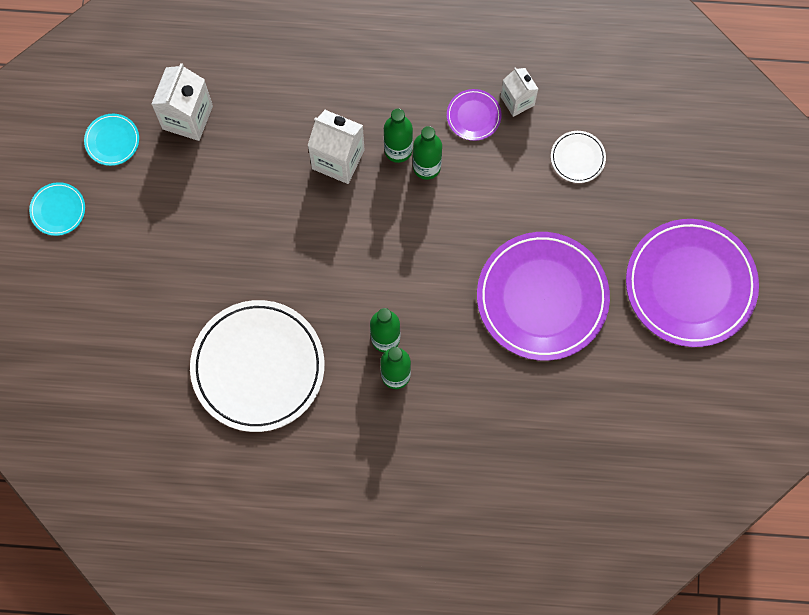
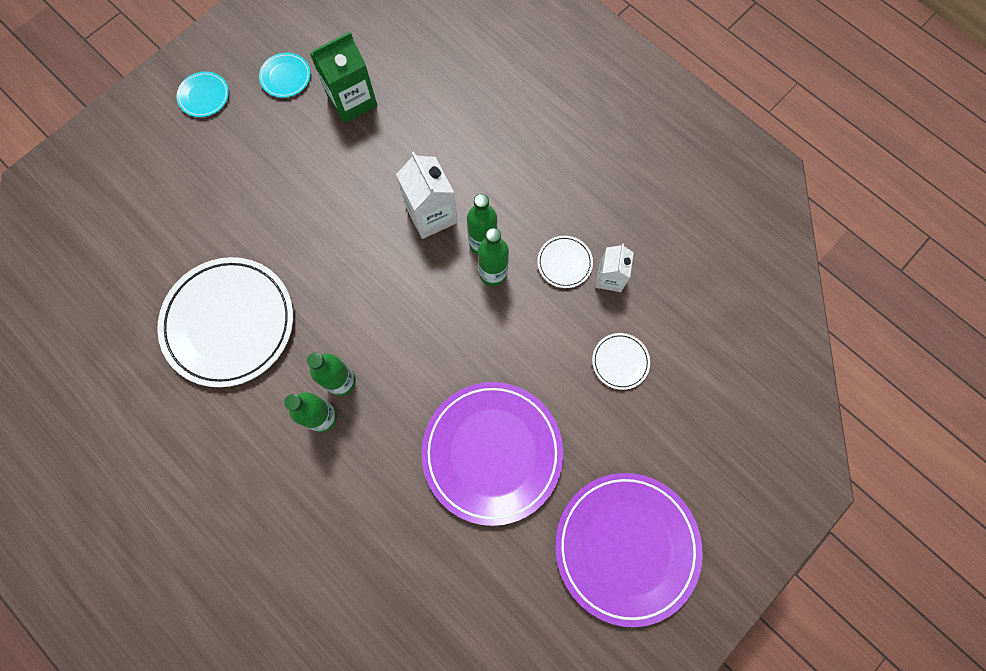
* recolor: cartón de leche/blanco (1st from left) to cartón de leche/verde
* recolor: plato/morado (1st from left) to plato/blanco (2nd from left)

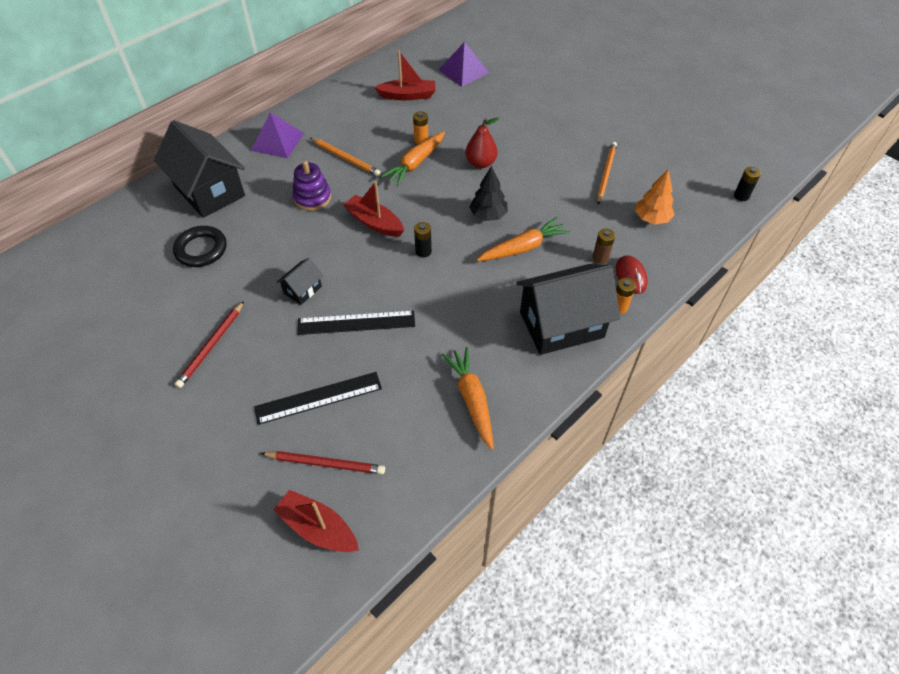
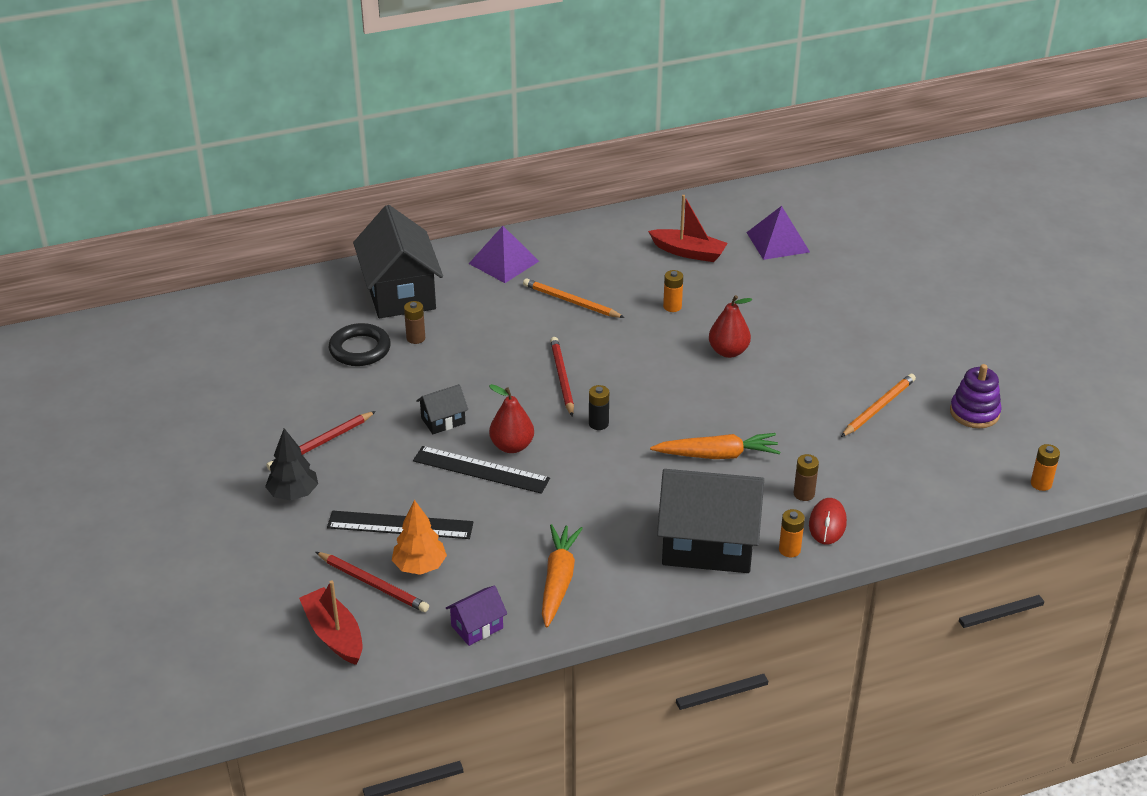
* move: árbol/negro
* move: árbol/naranja
* insert: pila/marrón (1st from left)
* insert: casa/morado
* insert: pera/rojo (1st from left)
* rotate: lápiz/naranja (1st from left) 150 degrees clockwise
* replace: barco/rojo (2nd from left) to lápiz/rojo (3rd from left)
* move: juguete apilable/morado
* recolor: pila/negro (2nd from left) to pila/naranja (3rd from left)
* delete: zanahoria/naranja (1st from left)

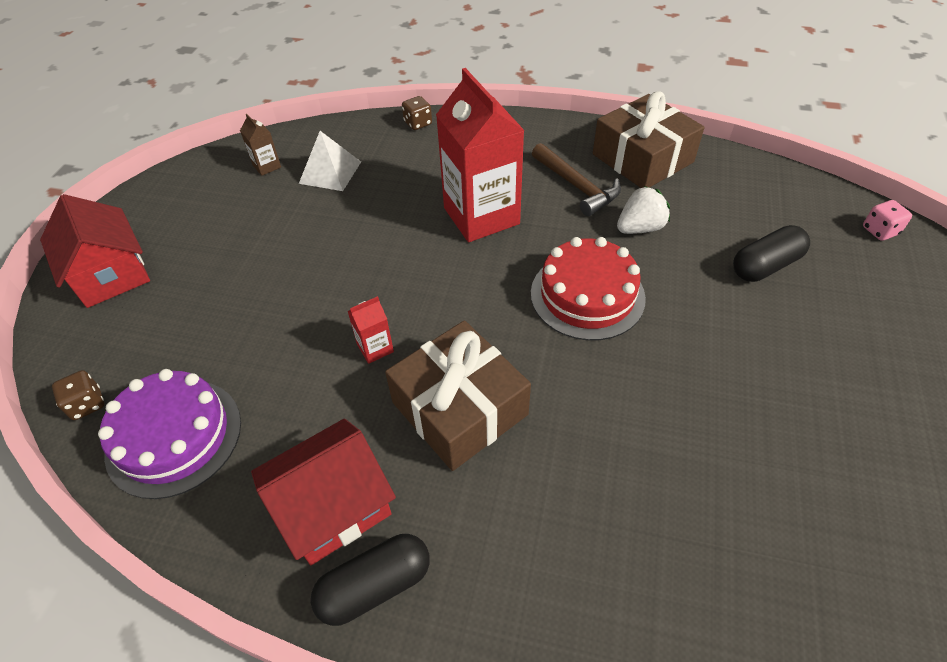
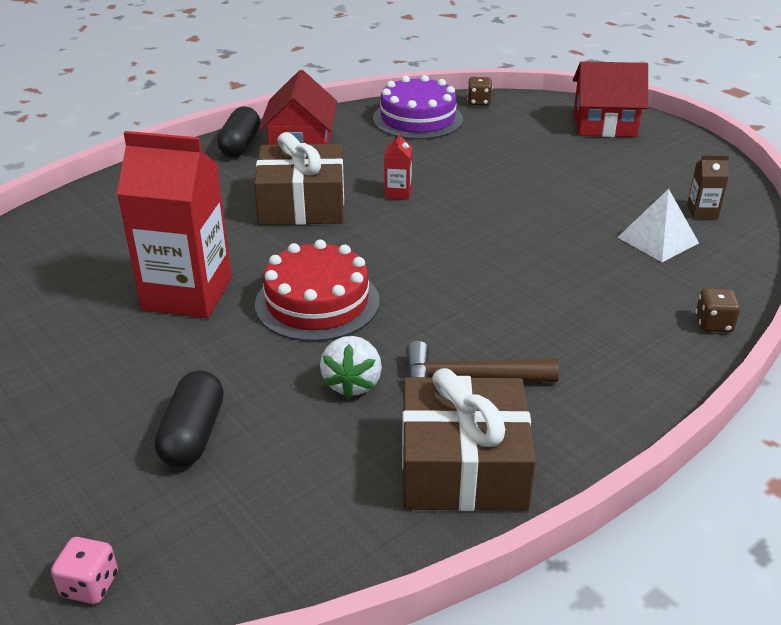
* move: cartón de leche/rojo (2nd from left in the first image) to cartón de leche/rojo (1st from left)

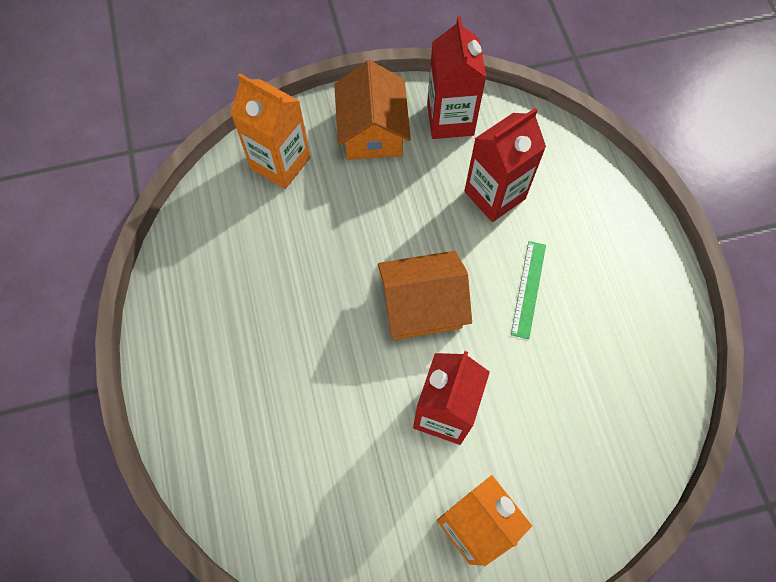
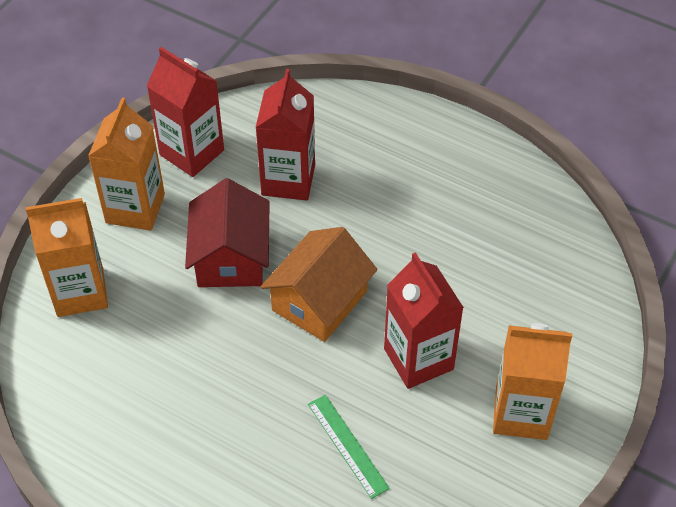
* replace: casa/naranja (1st from left) to cartón de leche/naranja (2nd from left)
* insert: casa/rojo
* move: regla/verde

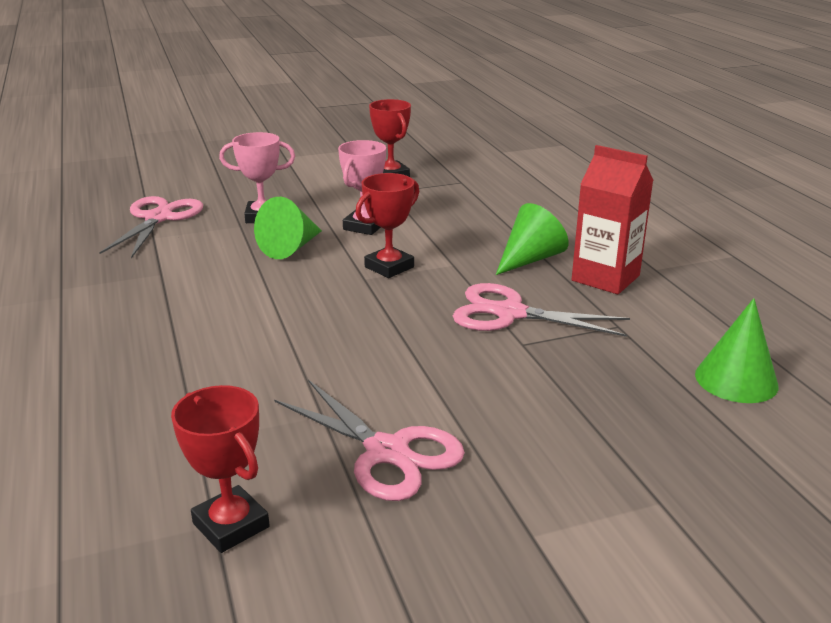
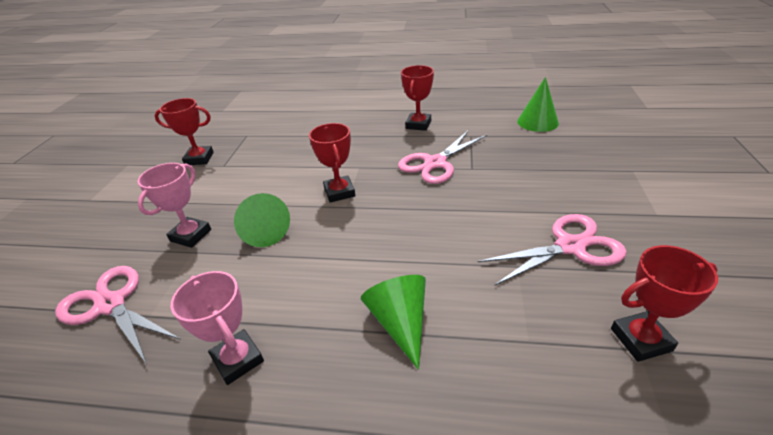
* move: trofeo/rosa (2nd from left)
* move: cono/verde (2nd from left)
* replace: cartón de leche/rojo to trofeo/rojo (3rd from left)

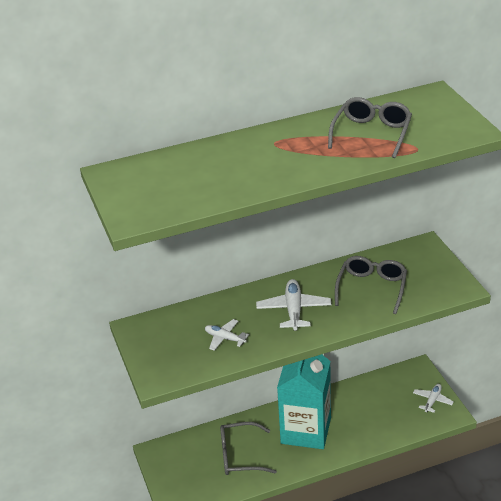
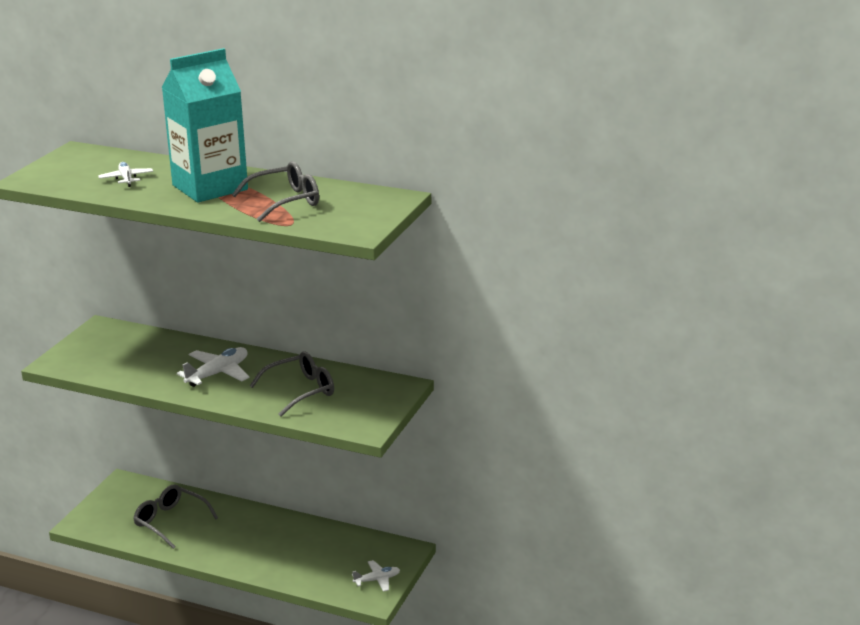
* move: avión/blanco (1st from left)
* move: cartón de leche/turquesa

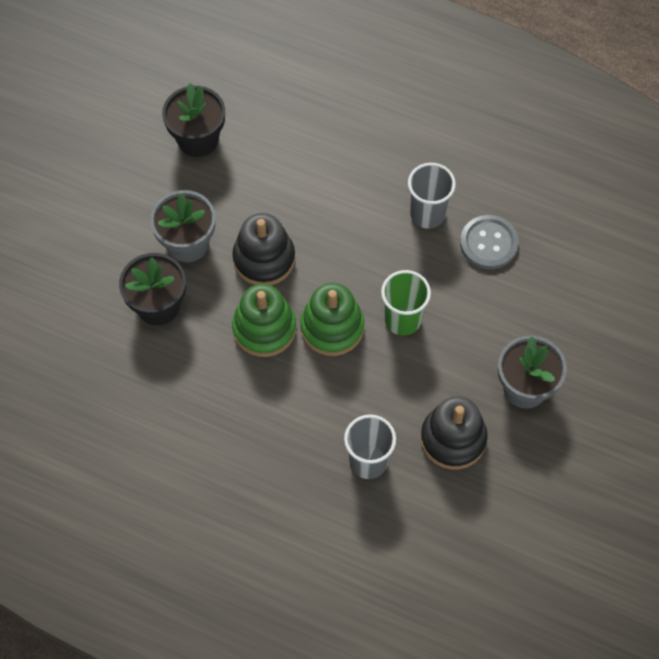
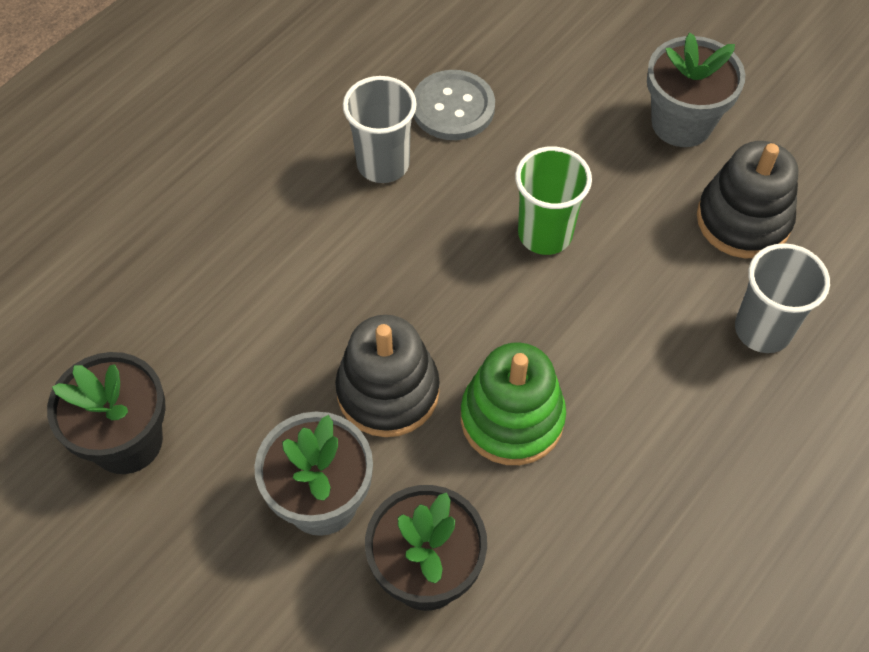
* delete: juguete apilable/verde (2nd from left)

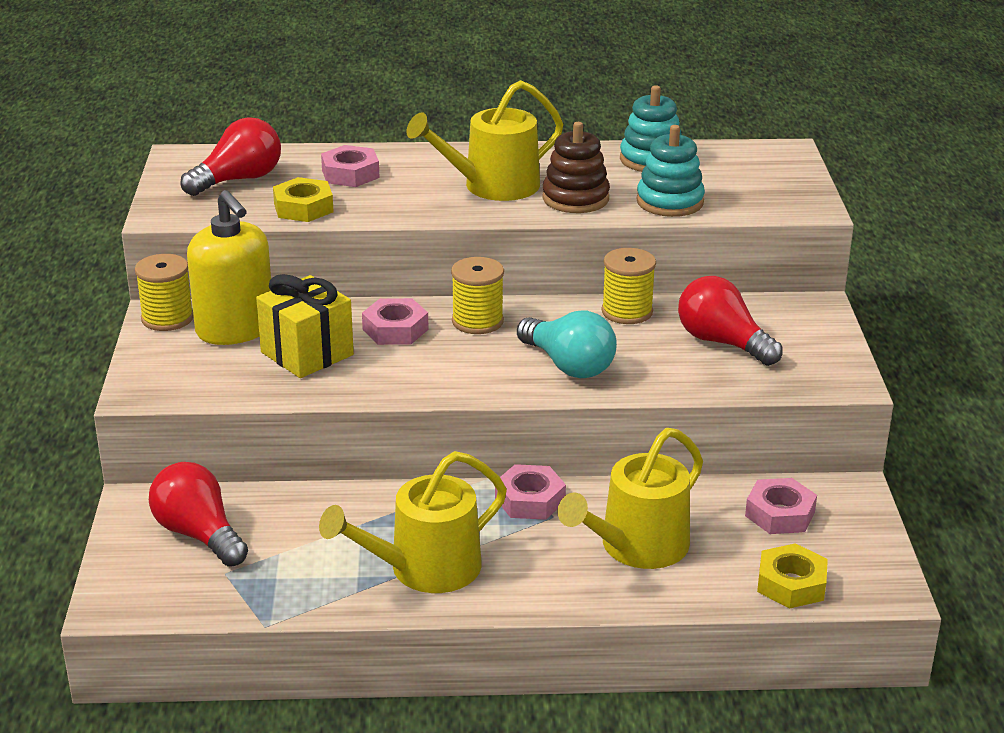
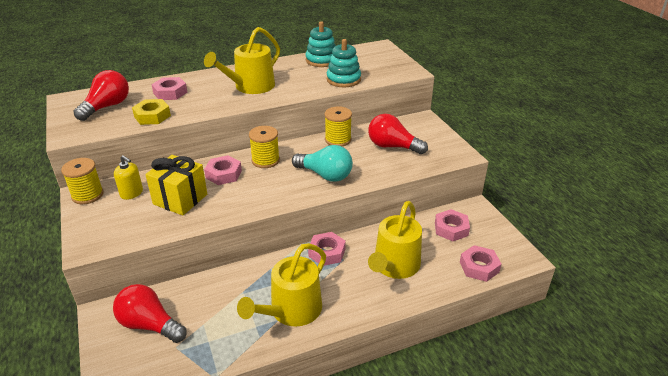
* resize: dispensador de jabón/amarillo x0.51
* recolor: tuerca/amarillo (2nd from left) to tuerca/rosa (5th from left)
* delete: juguete apilable/marrón

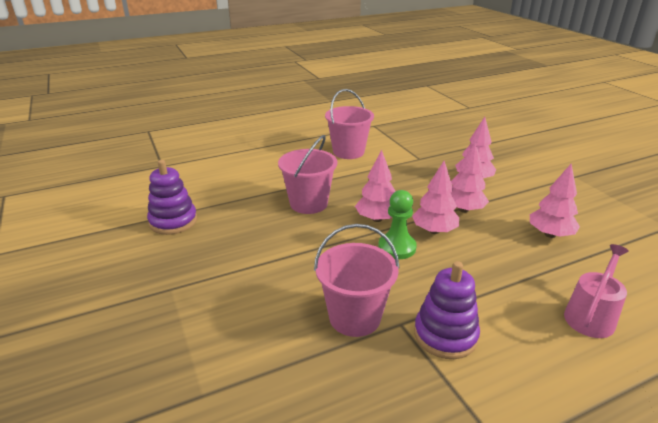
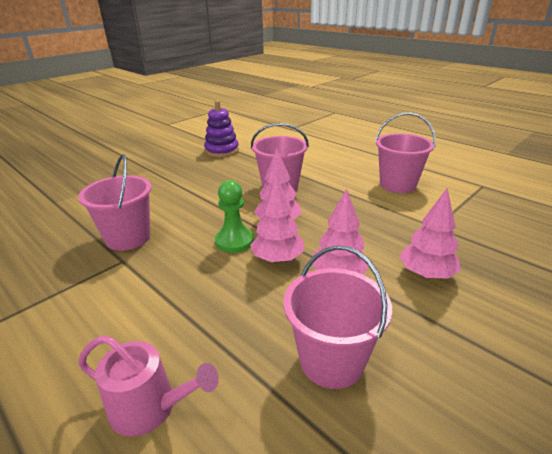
* replace: árbol/rosa (5th from left) to balde/rosa (3rd from left)
* delete: juguete apilable/morado (2nd from left)

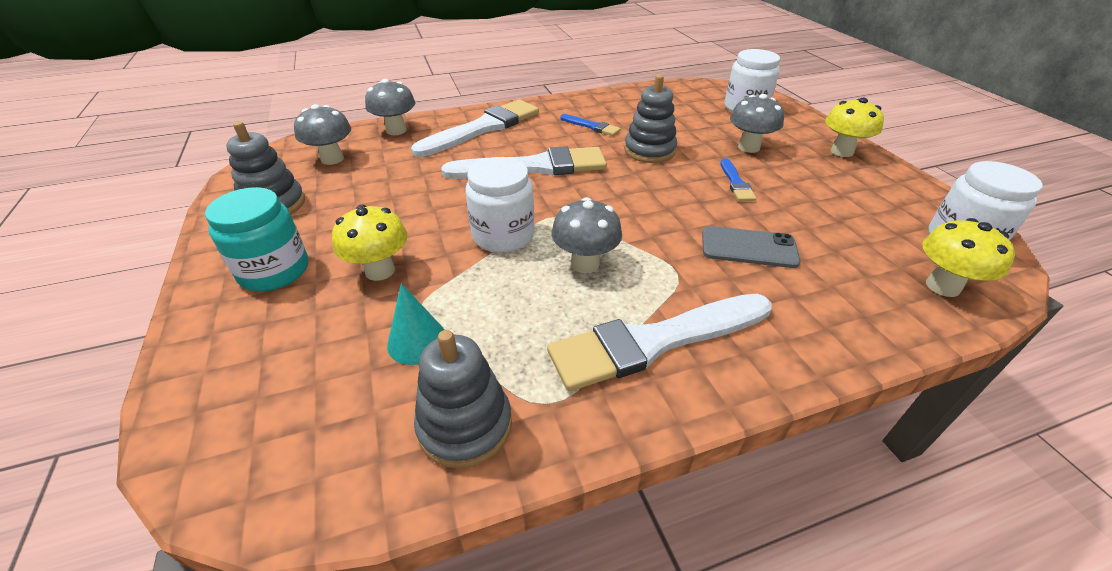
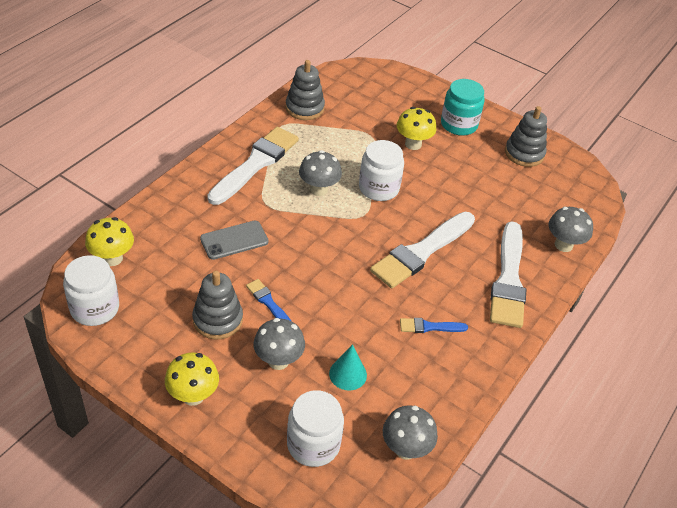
* move: juguete apilable/gris (3rd from left in the first image) to juguete apilable/gris (1st from left)
* move: cono/turquesa
* move: seta/gris (1st from left in the first image) to seta/gris (3rd from left)

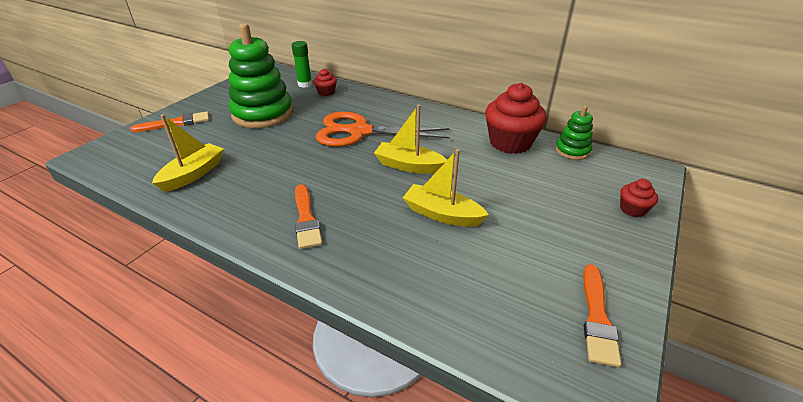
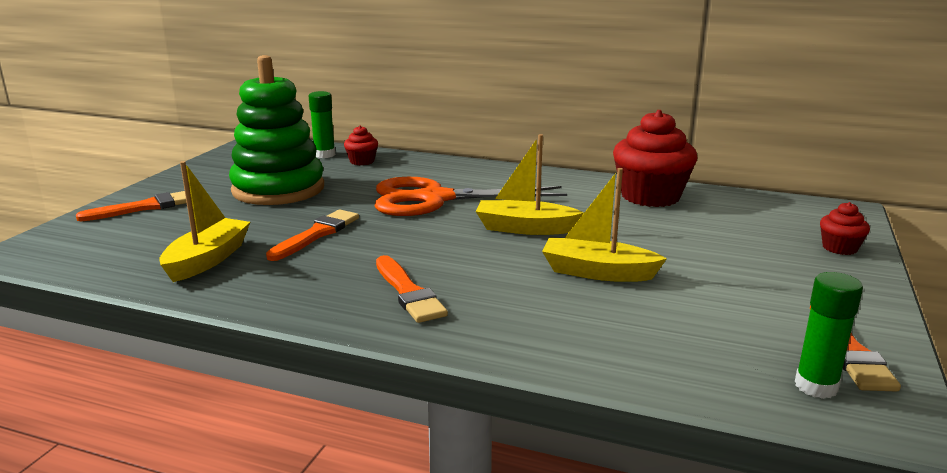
* insert: pincel/naranja (2nd from left)
* insert: barra de pegamento/verde (2nd from left)
* delete: juguete apilable/verde (2nd from left)

